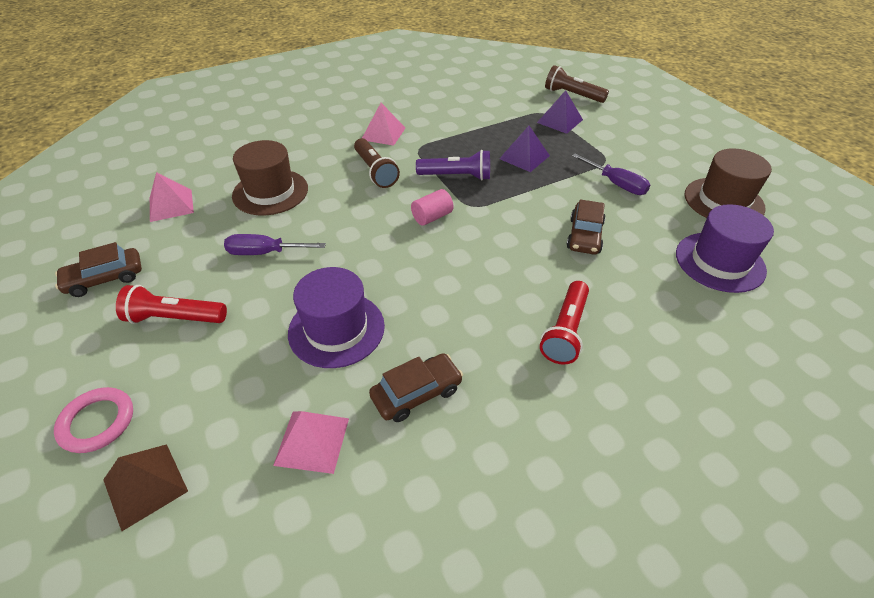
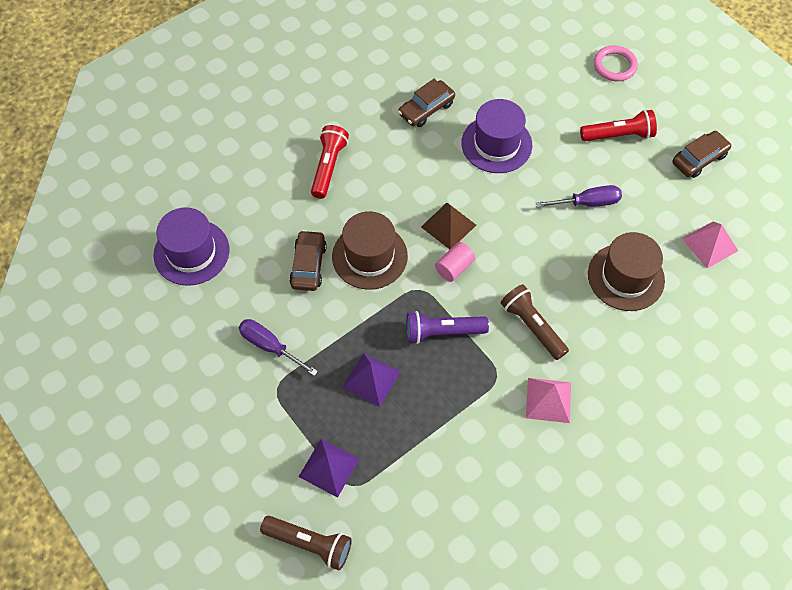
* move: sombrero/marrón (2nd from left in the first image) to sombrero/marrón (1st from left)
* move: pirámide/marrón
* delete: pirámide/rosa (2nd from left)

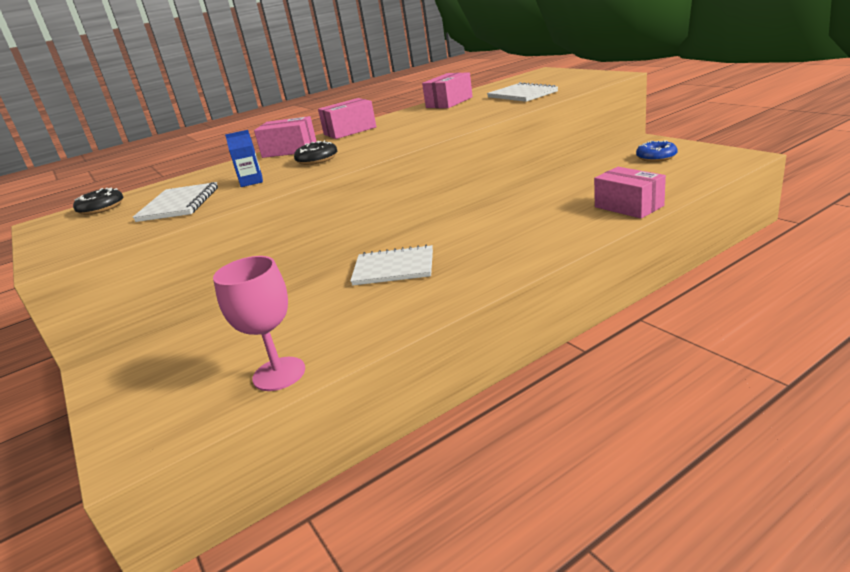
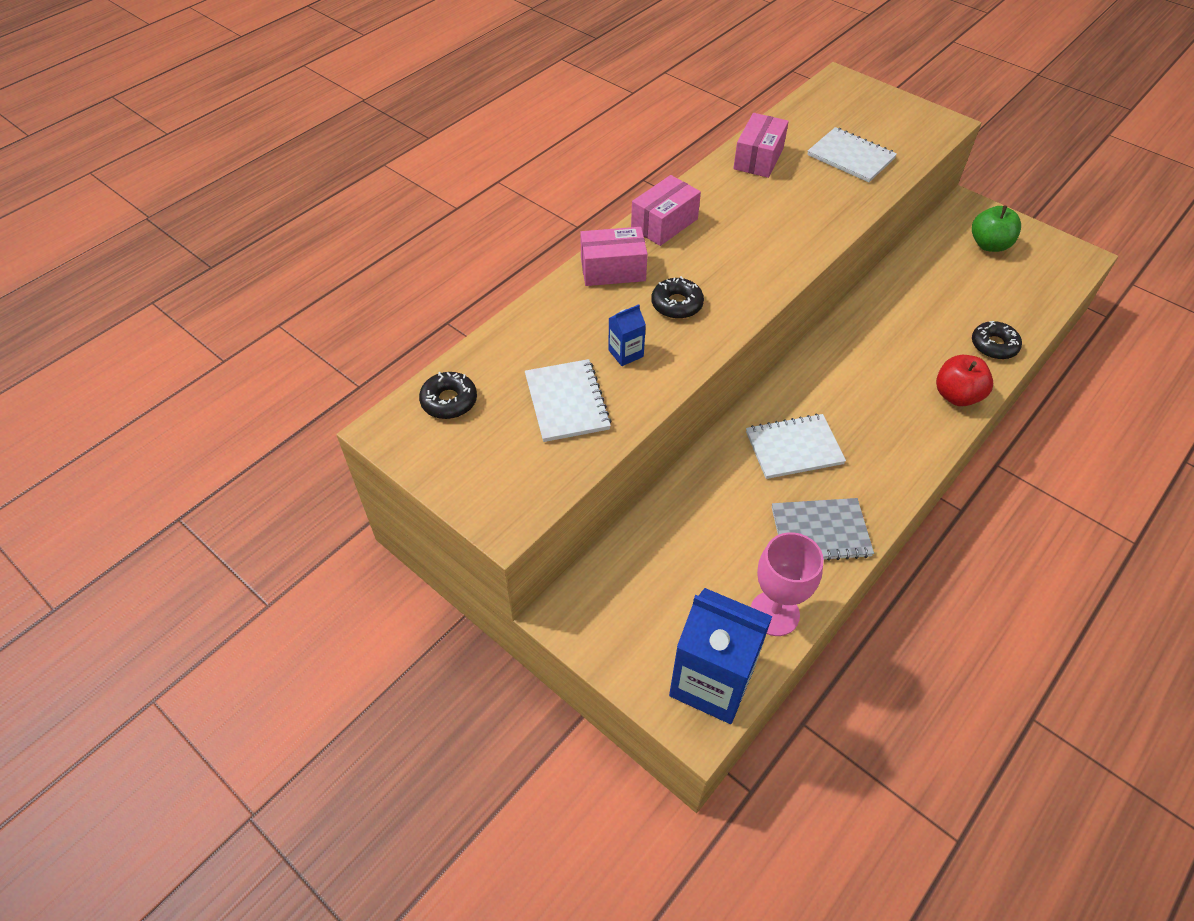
* insert: cartón de leche/azul (2nd from left)
* insert: cuaderno/gris
* insert: manzana/rojo
* replace: rosquilla/azul to manzana/verde
* replace: caja/rosa (4th from left) to rosquilla/negro (3rd from left)

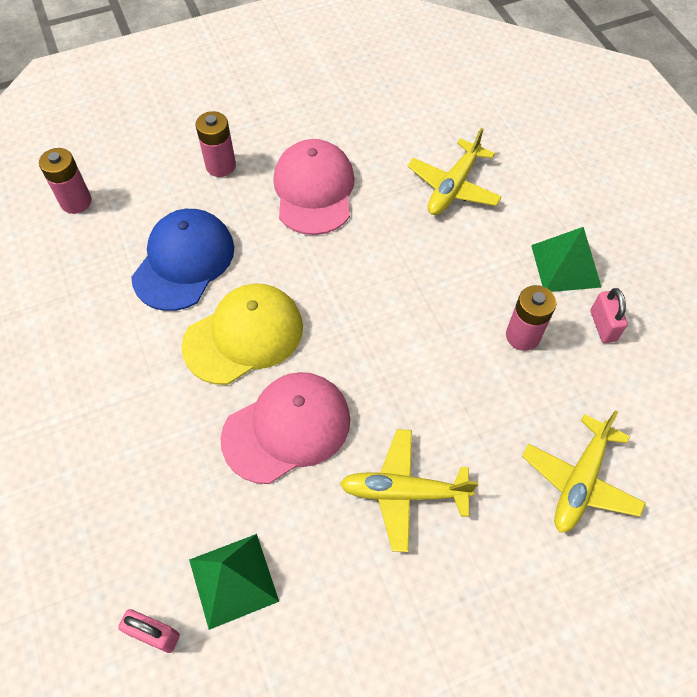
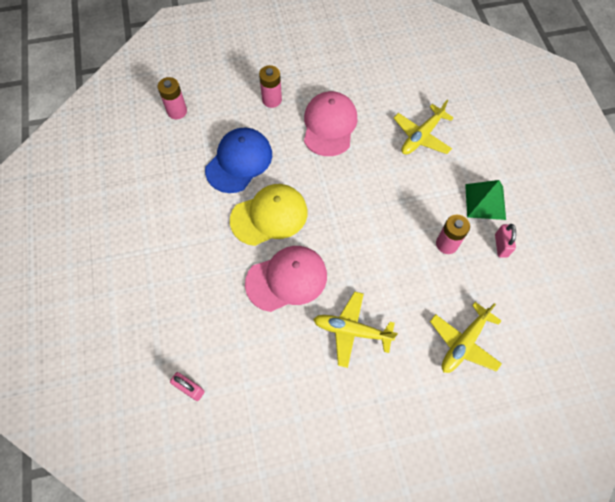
* delete: pirámide/verde (1st from left)

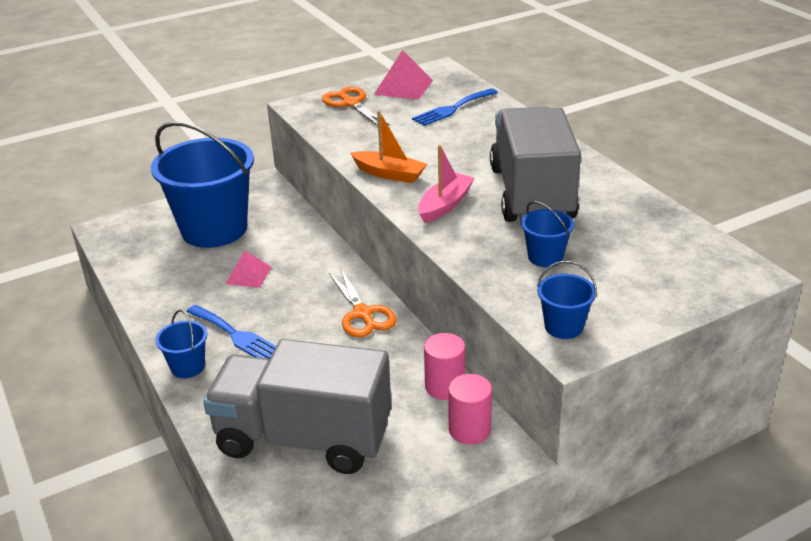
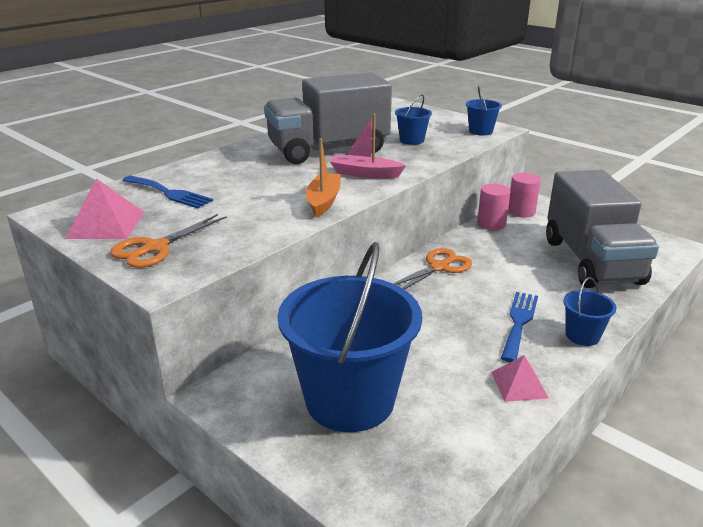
* move: pirámide/rosa (1st from left in the first image) to pirámide/rosa (2nd from left)

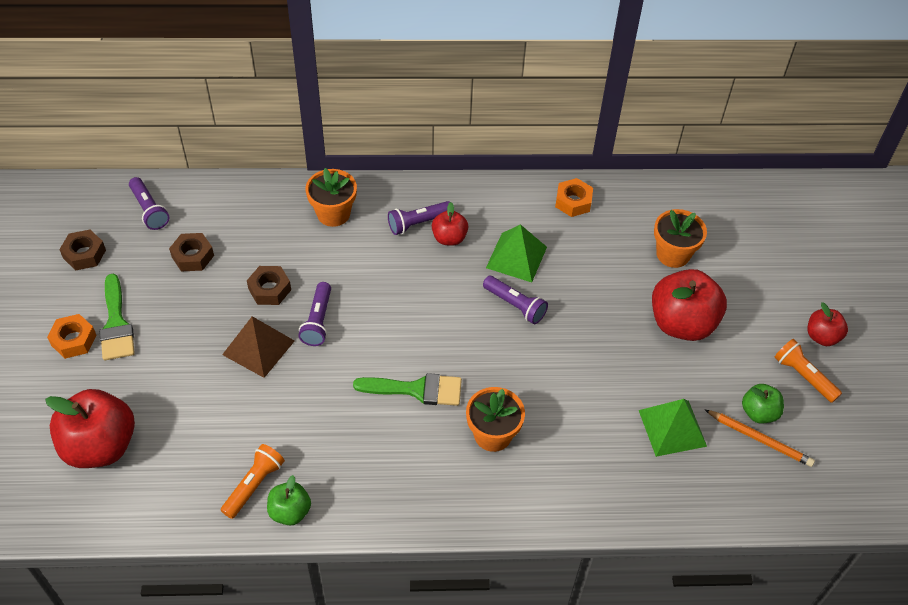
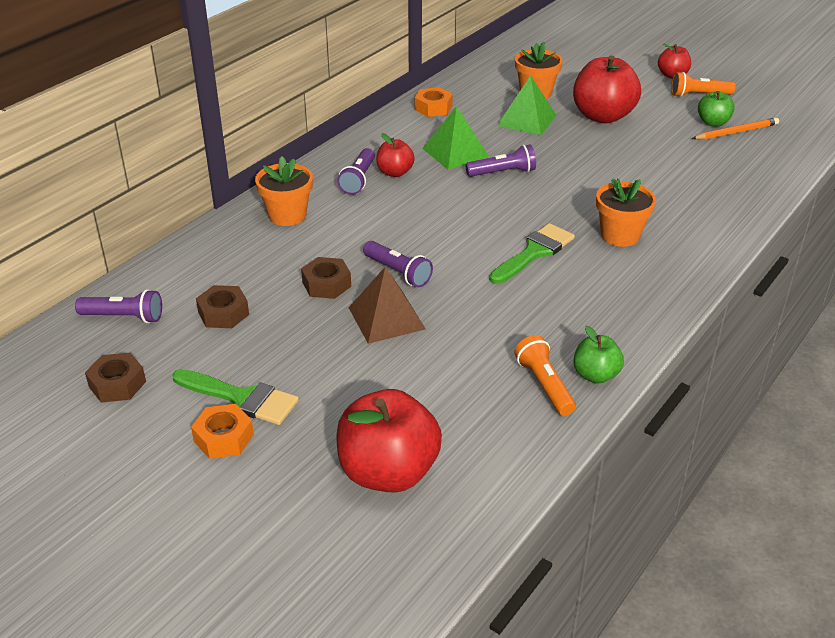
* move: pirámide/verde (2nd from left)

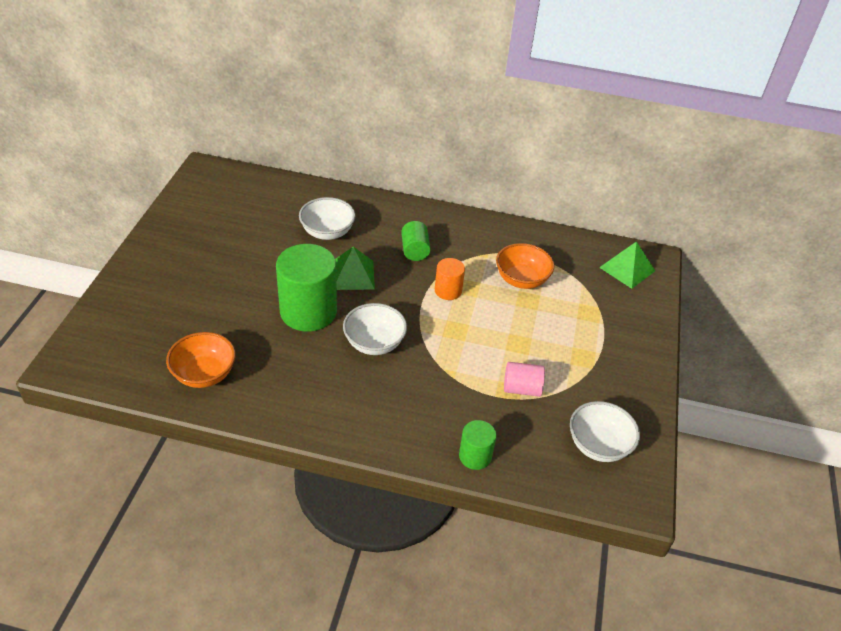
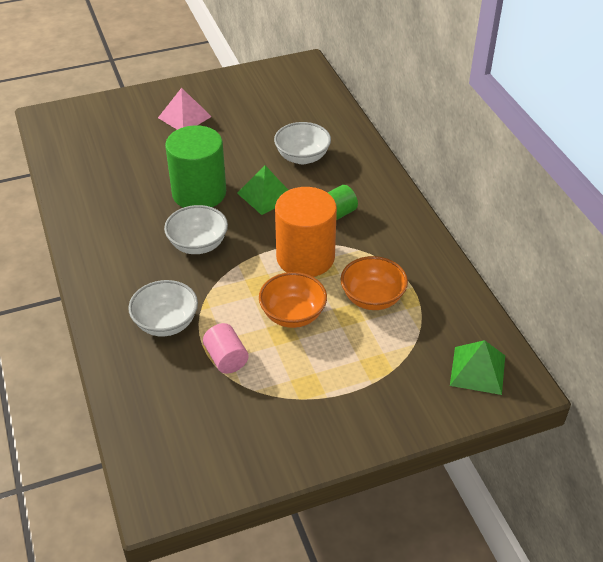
* move: cuenco/blanco (3rd from left in the first image) to cuenco/blanco (1st from left)
* insert: pirámide/rosa
* move: cuenco/naranja (1st from left)
* resize: cilindro/naranja x1.97
* delete: cilindro/verde (3rd from left)

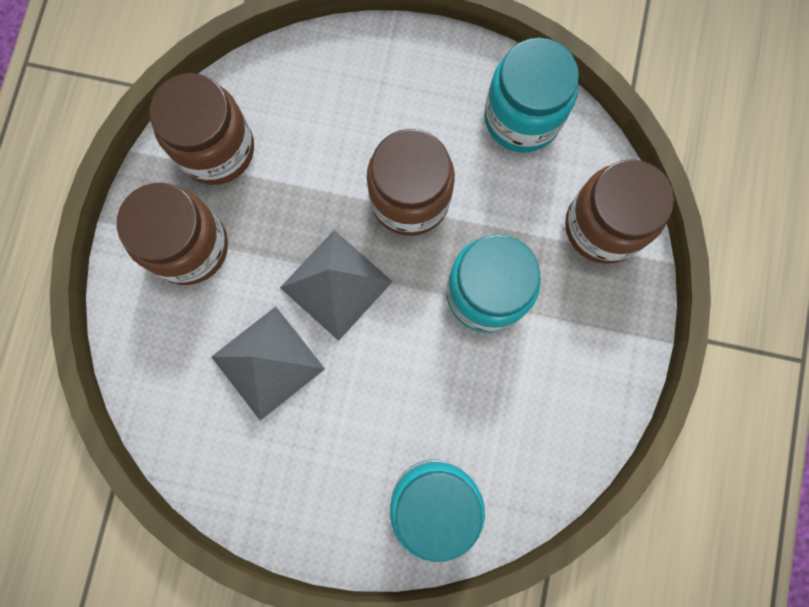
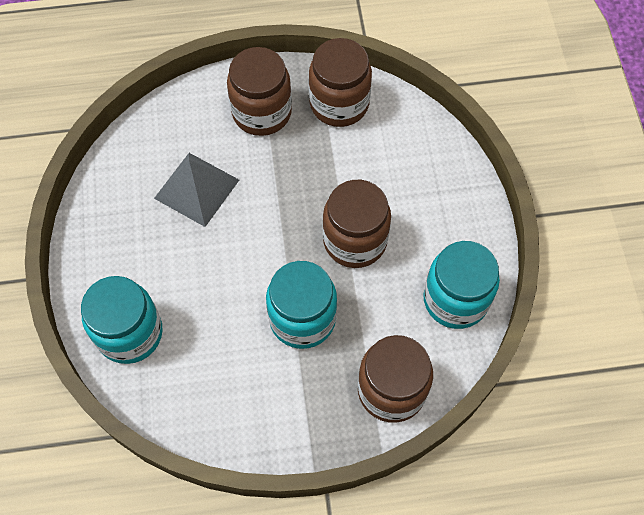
* delete: pirámide/gris (2nd from left)

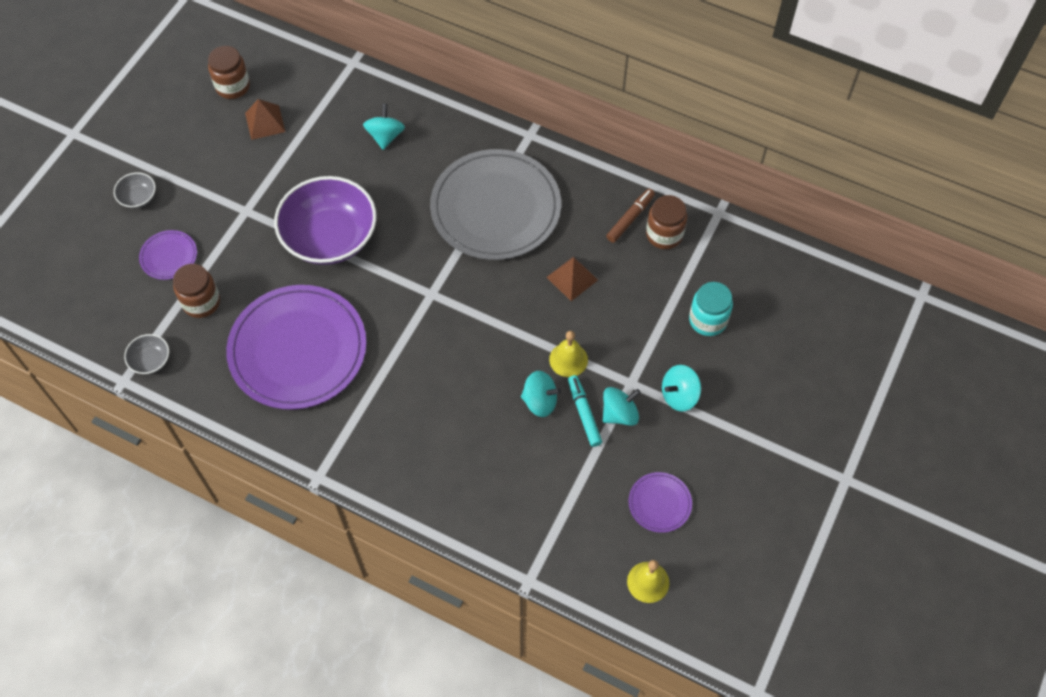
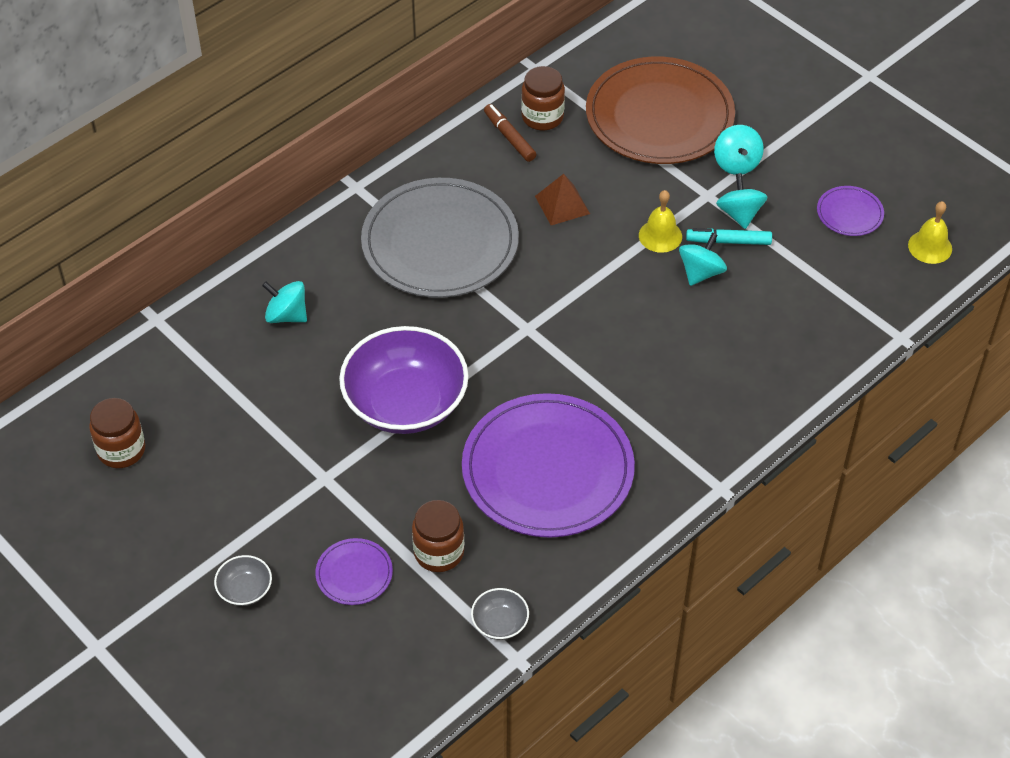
* replace: tarro/turquesa to plato/marrón
* delete: pirámide/marrón (1st from left)

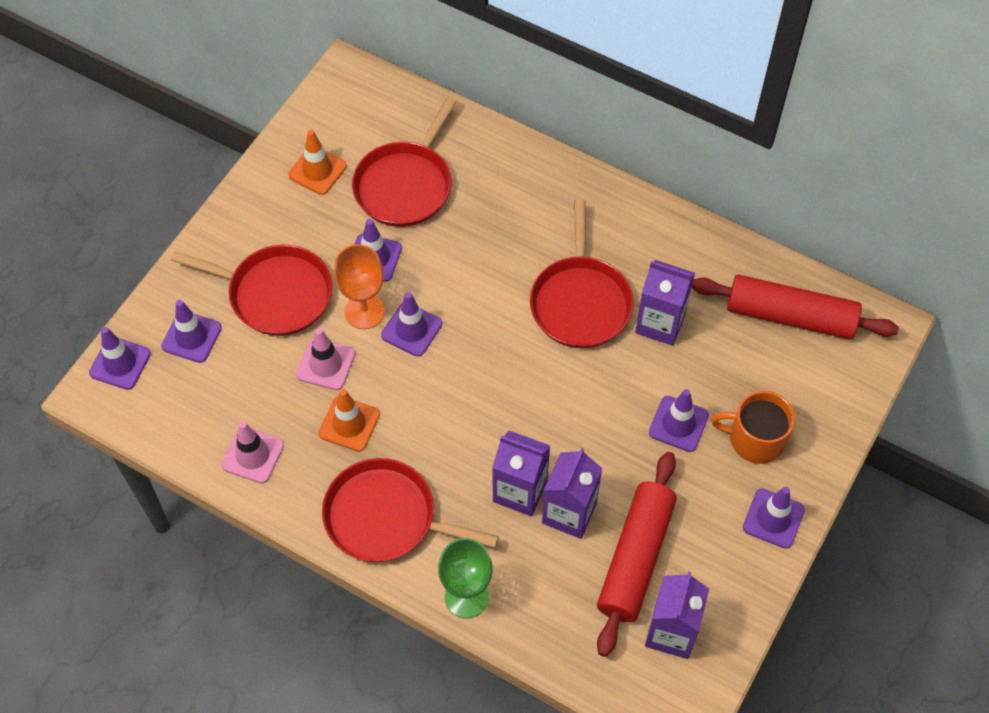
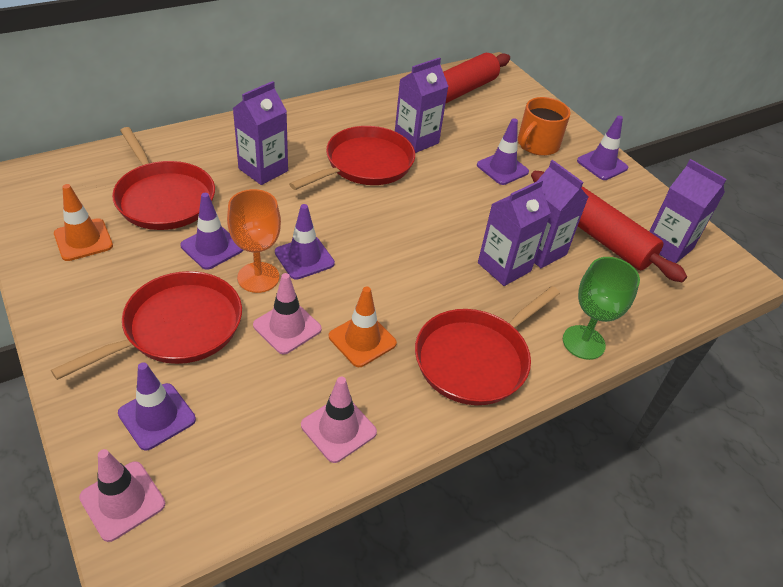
* recolor: cono de tráfico/morado (1st from left) to cono de tráfico/rosa (1st from left)
* insert: cartón de leche/morado (1st from left)
* rotate: sartén/rojo (4th from left in the first image) 75 degrees counterclockwise

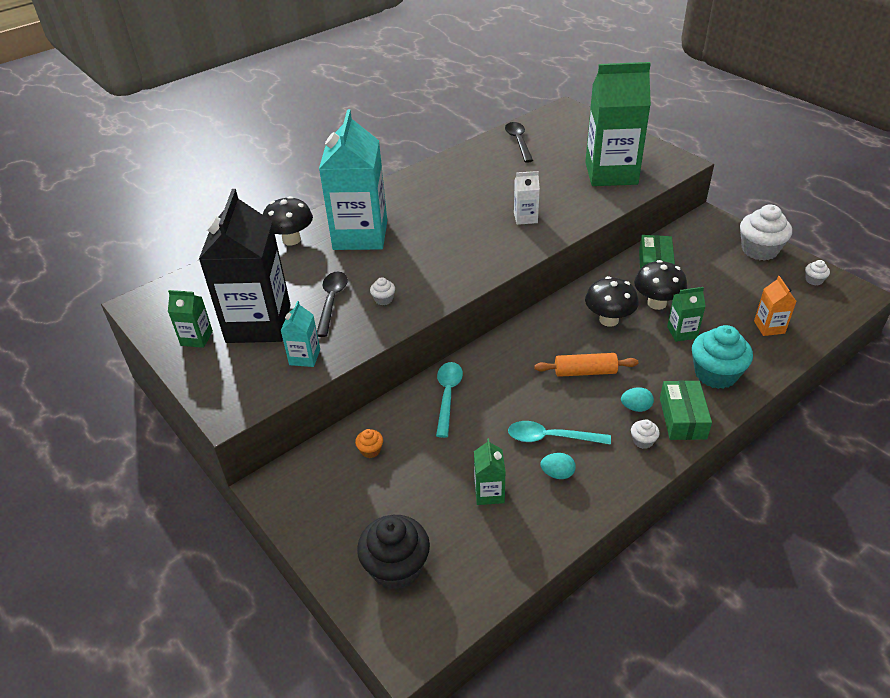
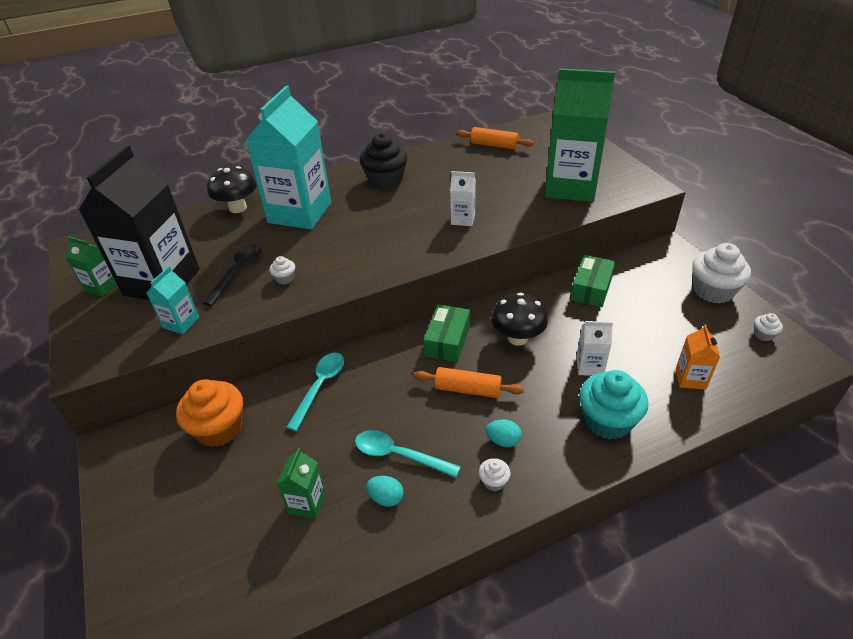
* resize: magdalena/naranja x2.23
* move: magdalena/negro
* move: caja/verde (2nd from left in the first image) to caja/verde (1st from left)
* replace: cuchara/negro (2nd from left) to rodillo/naranja (2nd from left)
* recolor: cartón de leche/verde (4th from left) to cartón de leche/blanco (2nd from left)
* delete: seta/negro (3rd from left)

